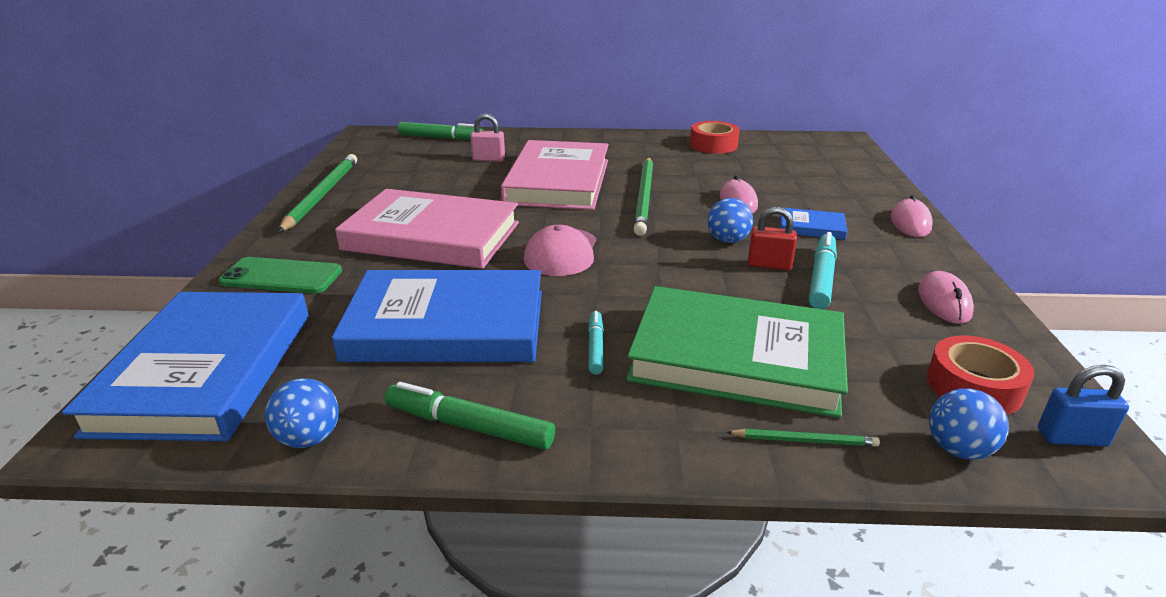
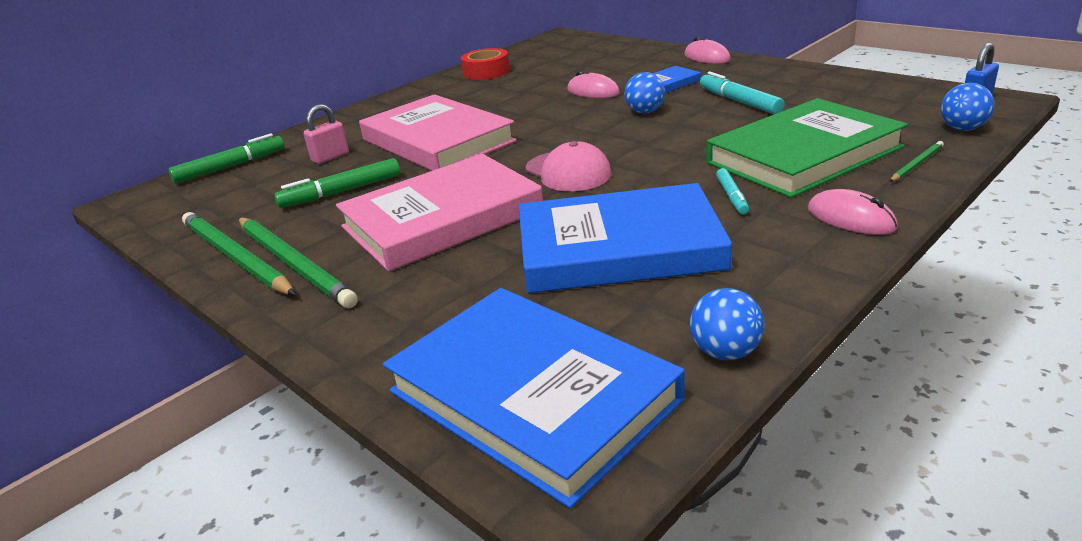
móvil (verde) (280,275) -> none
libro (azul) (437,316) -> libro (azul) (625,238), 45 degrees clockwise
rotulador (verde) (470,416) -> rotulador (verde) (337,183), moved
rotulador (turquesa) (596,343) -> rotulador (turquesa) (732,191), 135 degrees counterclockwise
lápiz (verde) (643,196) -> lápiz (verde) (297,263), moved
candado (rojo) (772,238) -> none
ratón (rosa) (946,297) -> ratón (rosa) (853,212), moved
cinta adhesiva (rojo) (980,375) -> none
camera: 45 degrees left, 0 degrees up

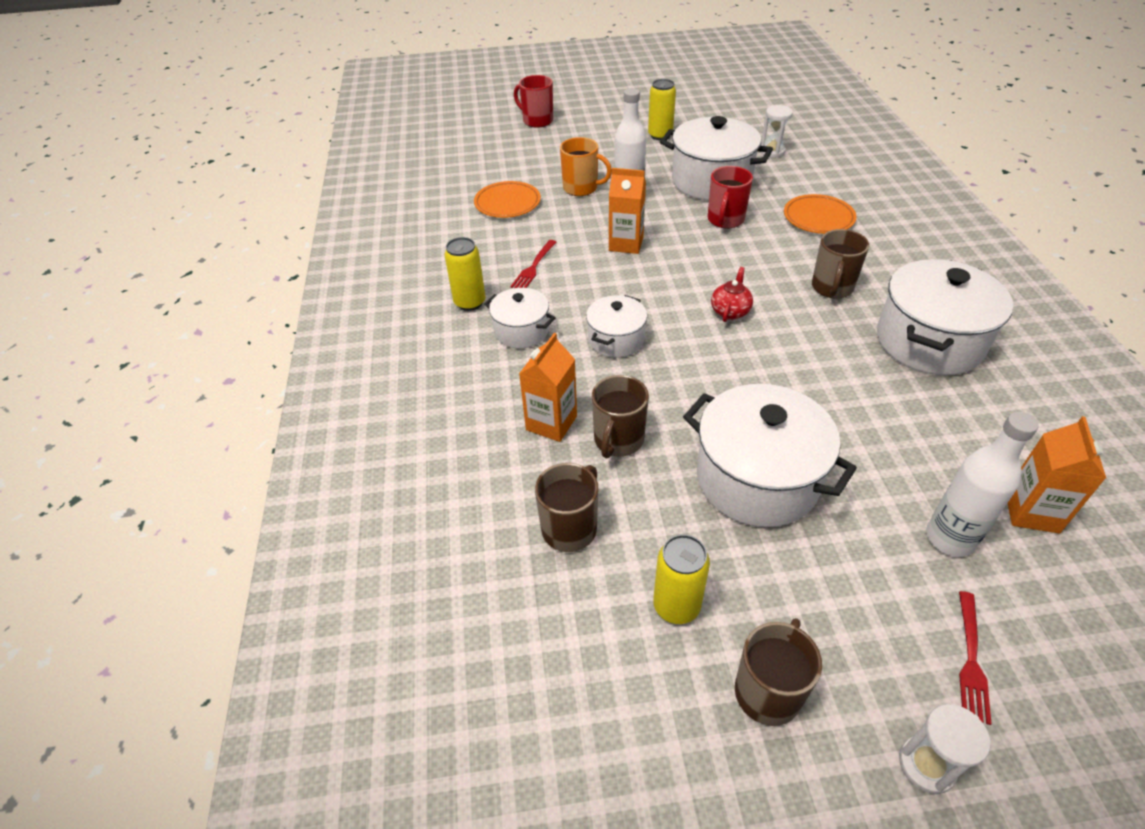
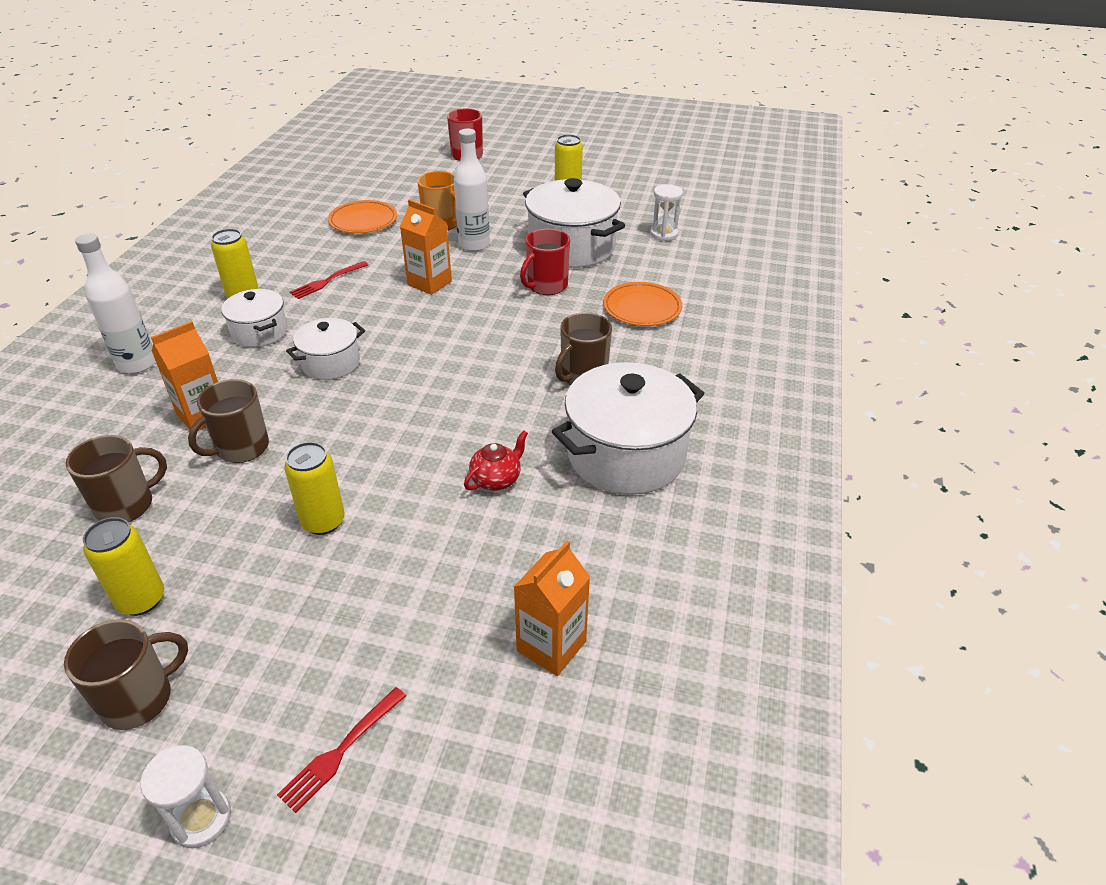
olla (blanco) (770,455) -> lata (amarillo) (314,488)
tetera (rojo) (732,294) -> tetera (rojo) (496,460), moved
botella (blanco) (982,484) -> botella (blanco) (115,304), moved
camera: 20 degrees right, 5 degrees down

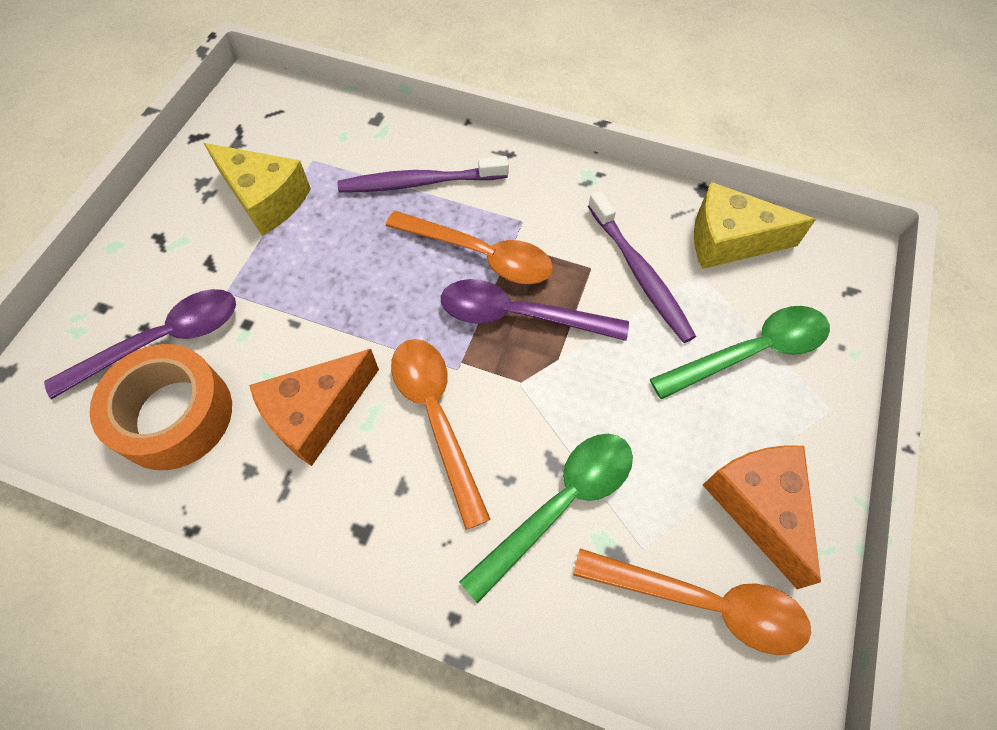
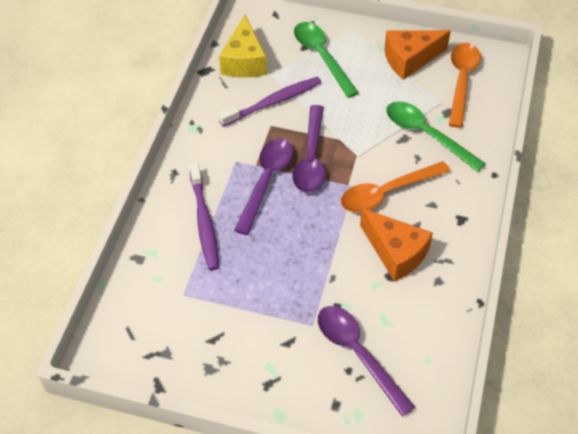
cinta adhesiva (naranja) (160,407) -> none
queso (amarillo) (257,189) -> none
cuchara (naranja) (469,247) -> cuchara (morado) (263,186)
camera: 95 degrees left, 10 degrees down

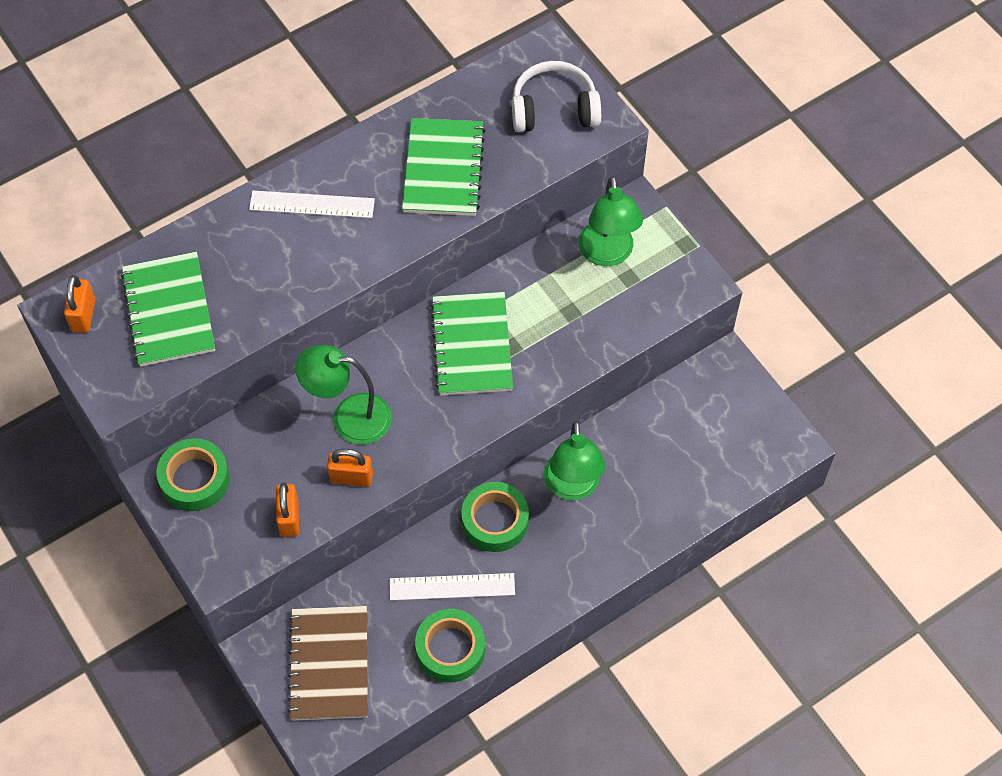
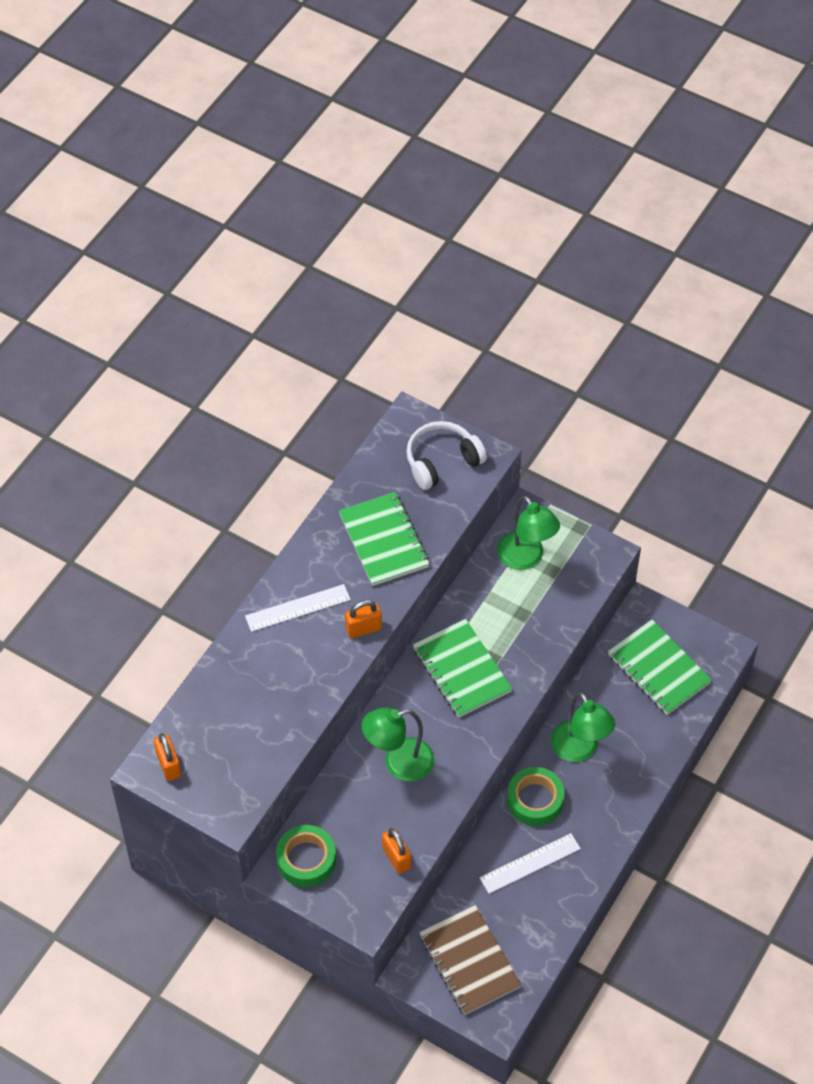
cuaderno (verde) (168,309) -> cuaderno (verde) (660,667), moved
candado (naranja) (350,468) -> candado (naranja) (363,619), moved
cinta adhesiva (verde) (450,645) -> none
camera: 25 degrees left, 5 degrees down

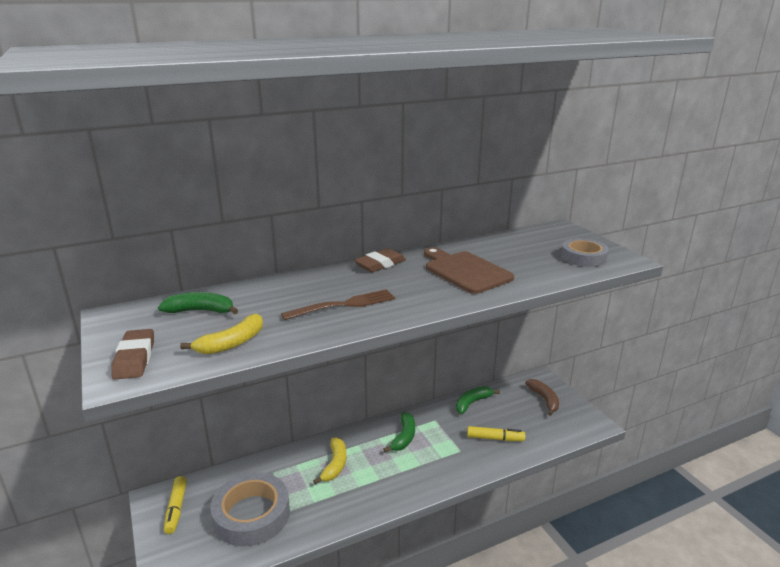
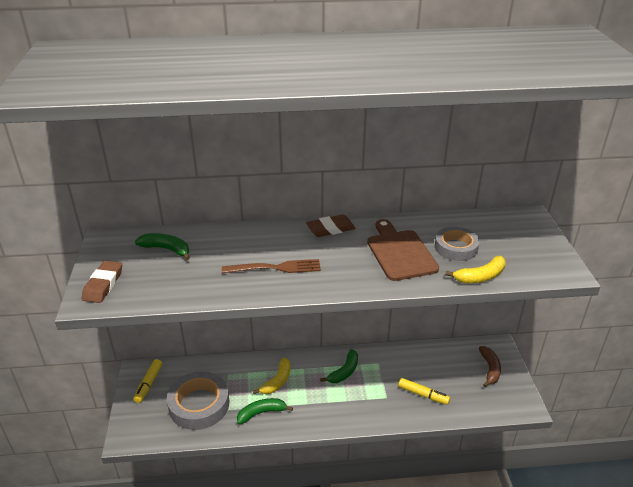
plátano (amarillo) (221,333) -> plátano (amarillo) (475,269), moved
plátano (verde) (478,400) -> plátano (verde) (265,411), moved
cinta adhesiva (gris) (585,252) -> cinta adhesiva (gris) (457,244), moved
camera: 20 degrees right, 10 degrees up

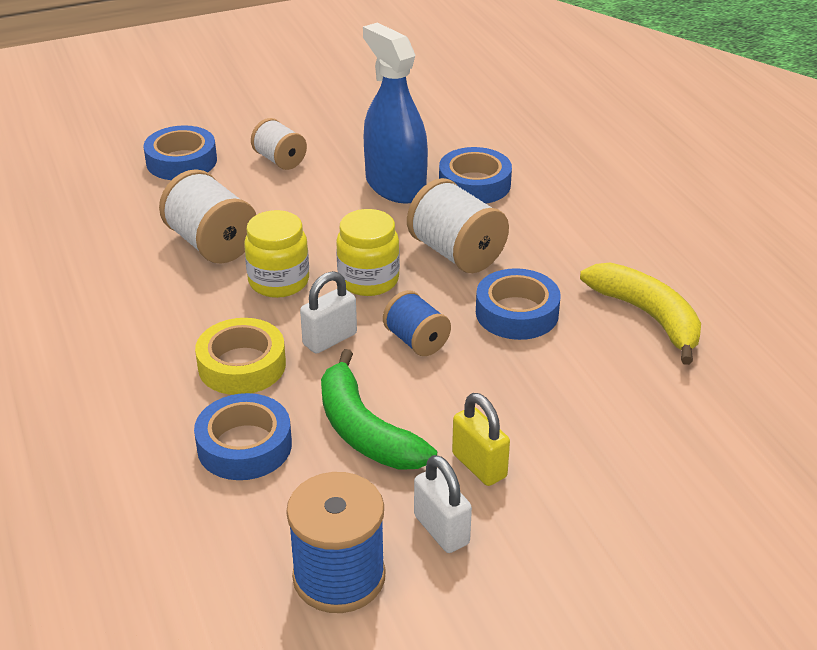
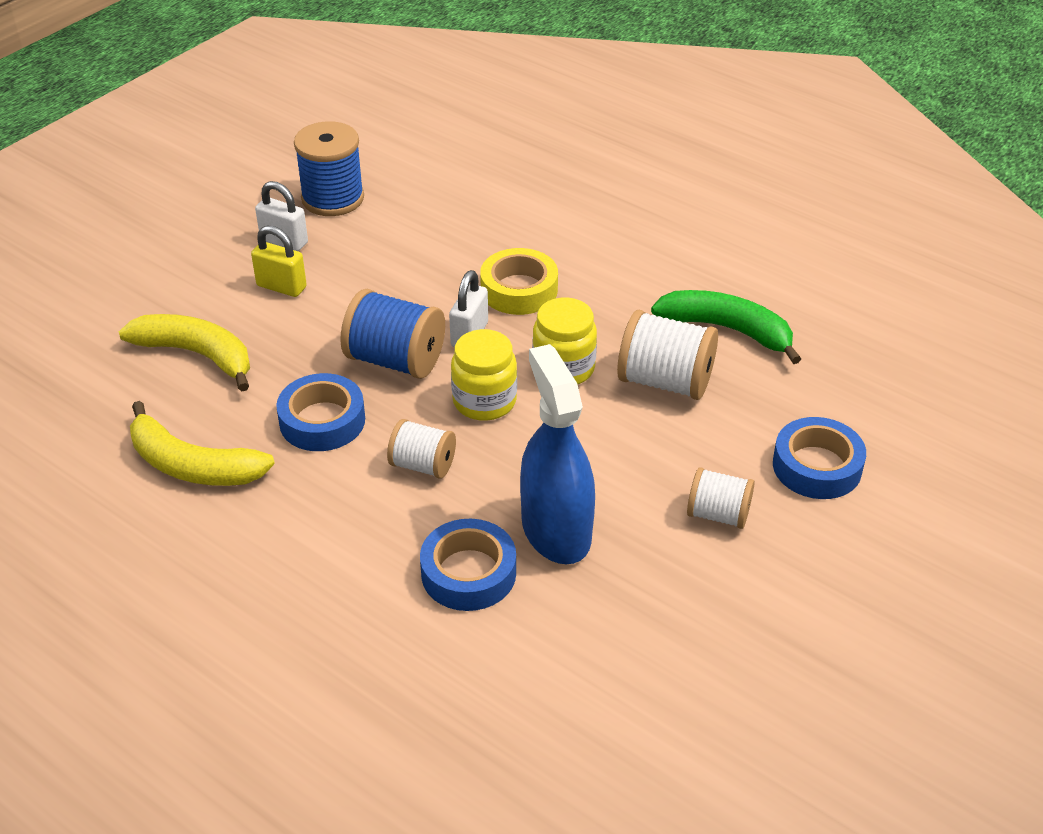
cinta adhesiva (azul) (243,436) -> none
plátano (verde) (379,409) -> plátano (verde) (726,327), moved
pulverizador (azul) (395,113) -> pulverizador (azul) (557,454), 135 degrees counterclockwise
carrete (azul) (417,323) -> carrete (azul) (392,334), x1.61
carrete (blanco) (458,225) -> carrete (blanco) (421,449), x0.62
none -> plátano (amarillo) (184,353)
camera: 150 degrees right, 5 degrees up

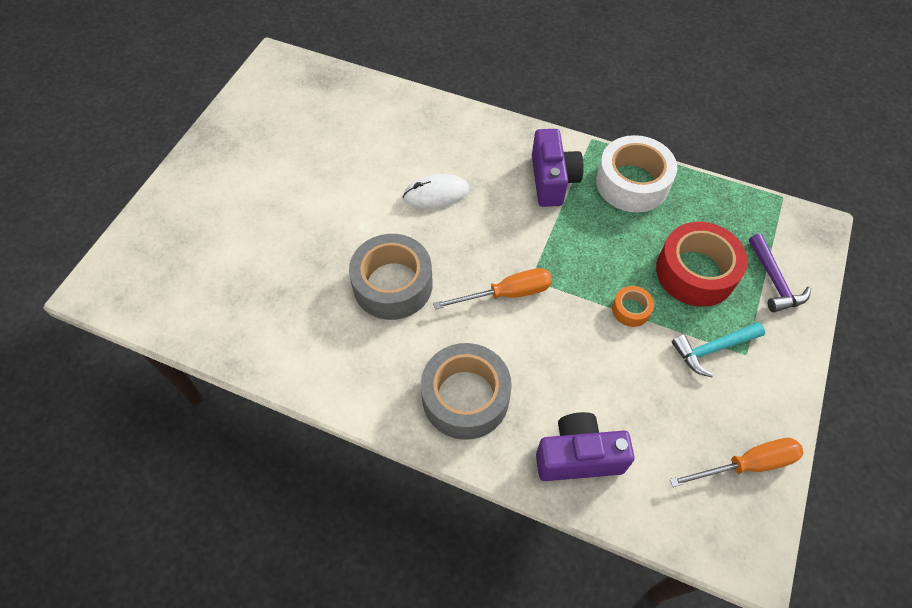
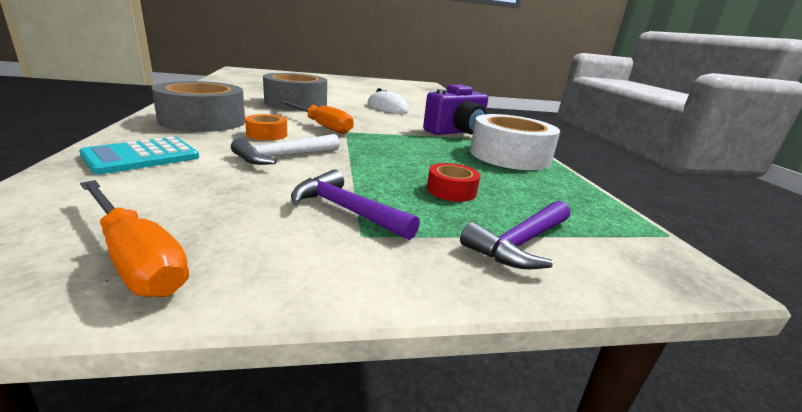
cámara (morado) (585,446) -> calculadora (turquesa) (139,155)
cinta adhesiva (naranja) (633,306) -> cinta adhesiva (naranja) (266,127), moved
cinta adhesiva (rojo) (702,264) -> cinta adhesiva (rojo) (453,182), x0.47
martillo (turquesa) (718,349) -> martillo (morado) (355,204)
none -> martillo (blanco) (285,149)
camera: 55 degrees right, 35 degrees down

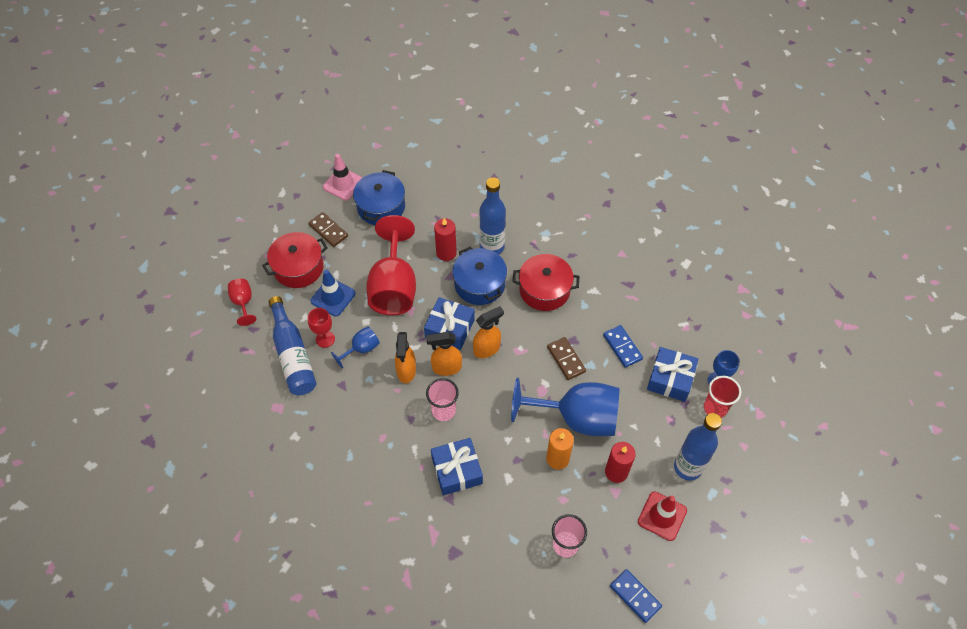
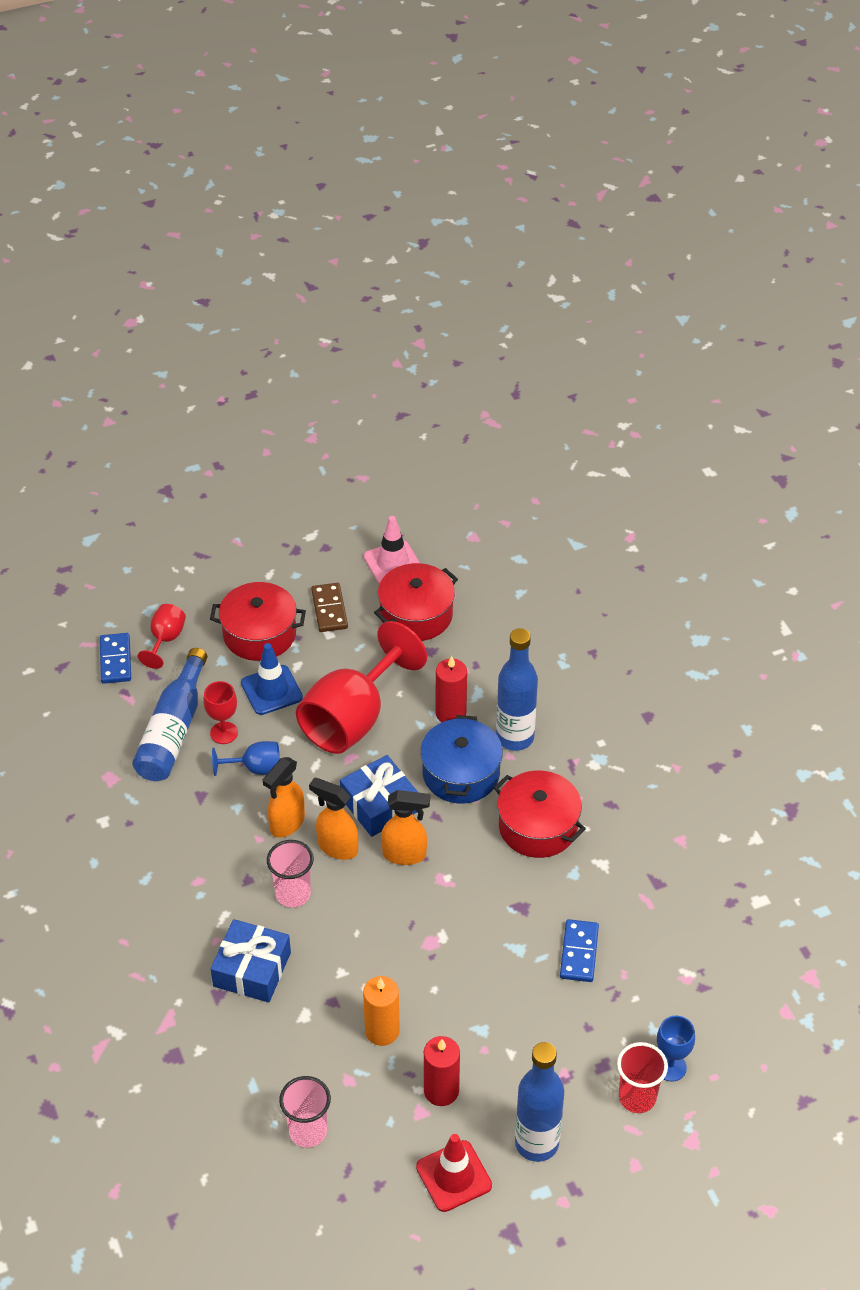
olla (azul) (379,197) -> olla (rojo) (416,602)
copa (azul) (565,407) -> none
ficha de dominó (marrón) (566,358) -> none
ficha de dominó (azul) (636,596) -> ficha de dominó (azul) (115,658), moved
regalo (azul) (672,374) -> none
camera: 35 degrees right, 10 degrees down

